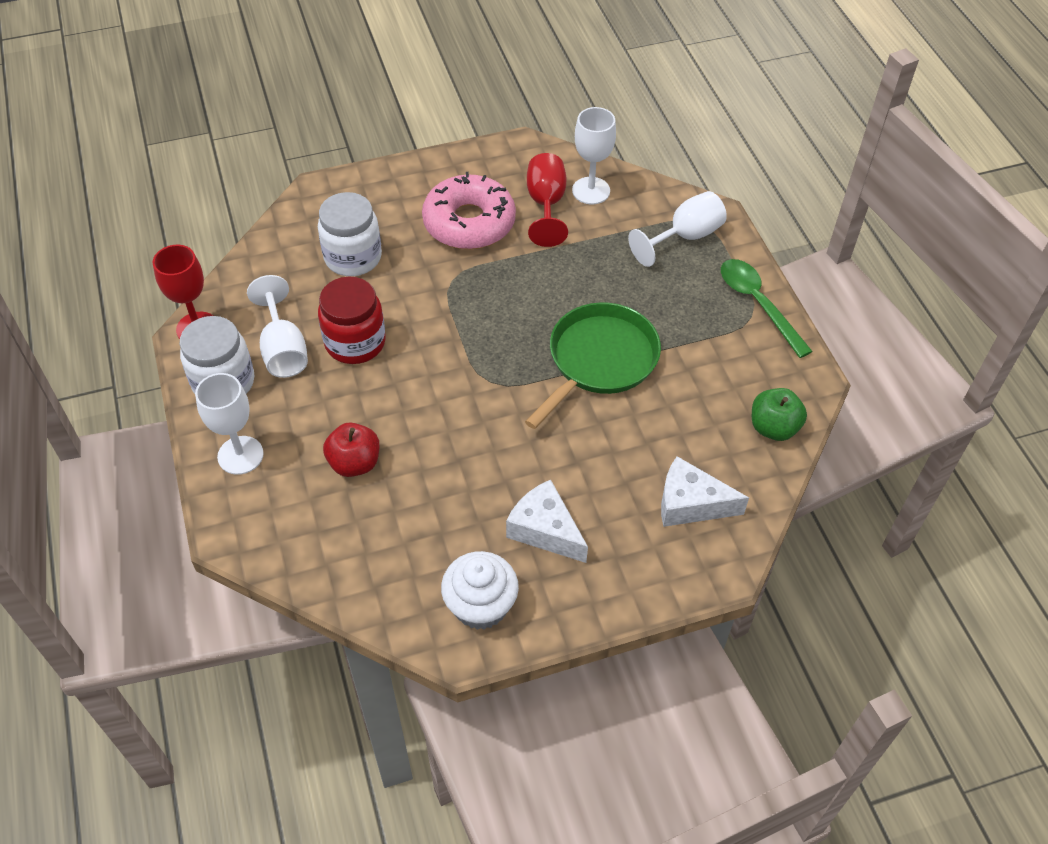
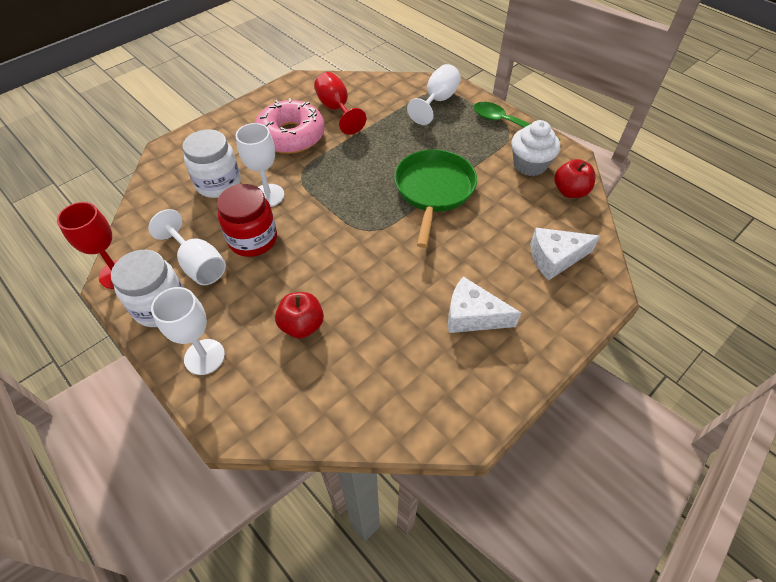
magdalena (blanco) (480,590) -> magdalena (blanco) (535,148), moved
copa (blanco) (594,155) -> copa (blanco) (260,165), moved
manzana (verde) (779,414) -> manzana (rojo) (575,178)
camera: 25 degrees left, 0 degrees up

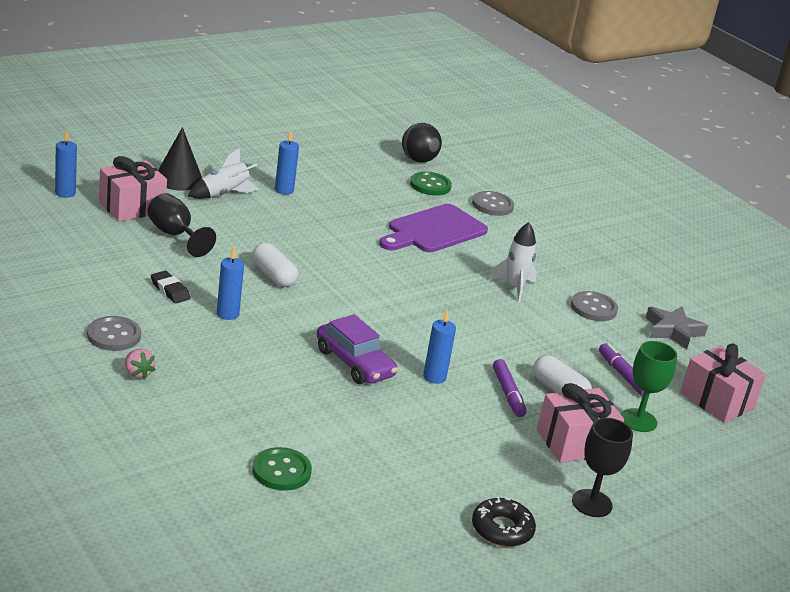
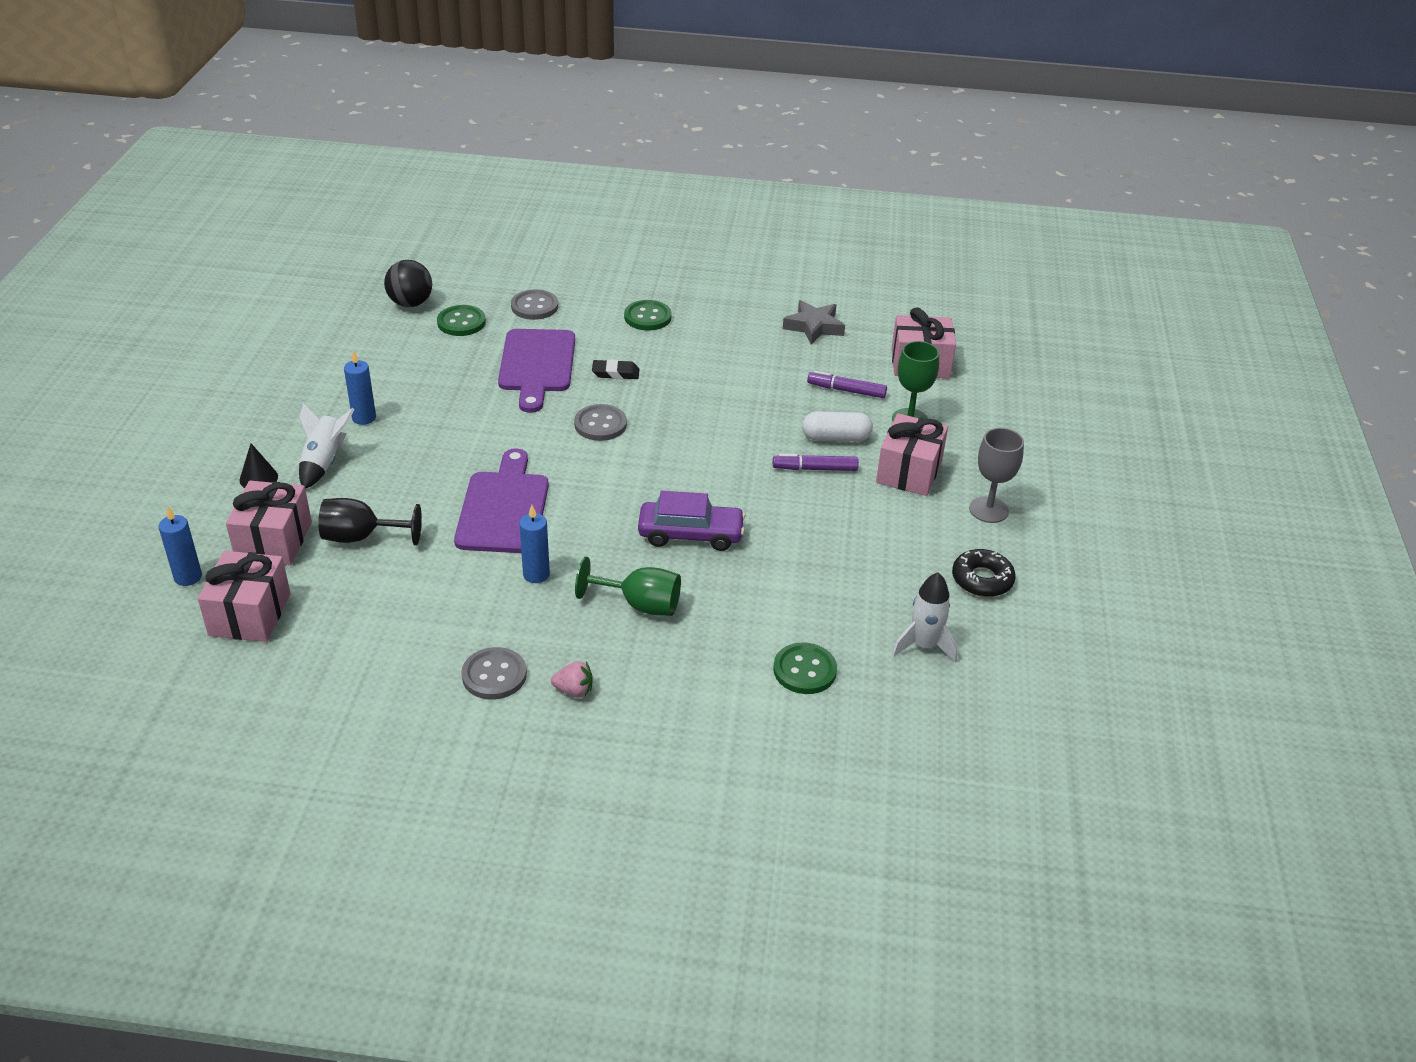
goma de borrar (negro) (170,287) -> goma de borrar (negro) (615,369), moved
cono (negro) (180,159) -> cono (negro) (259,465), x0.61
cápsula (blanco) (275,265) -> tabla de cortar (morado) (501,500)
vela (azul) (439,346) -> none
cohete (blanco) (513,262) -> cohete (blanco) (924,618), moved
rotulador (morado) (510,388) -> rotulador (morado) (816,462), 150 degrees clockwise
botón (gris) (594,306) -> botón (gris) (600,422), moved
copa (negro) (602,467) -> copa (gris) (996,475)
none -> regalo (rosa) (244,596)
none -> copa (verde) (628,586)
none -> botón (verde) (648,315)
camera: 45 degrees left, 10 degrees up

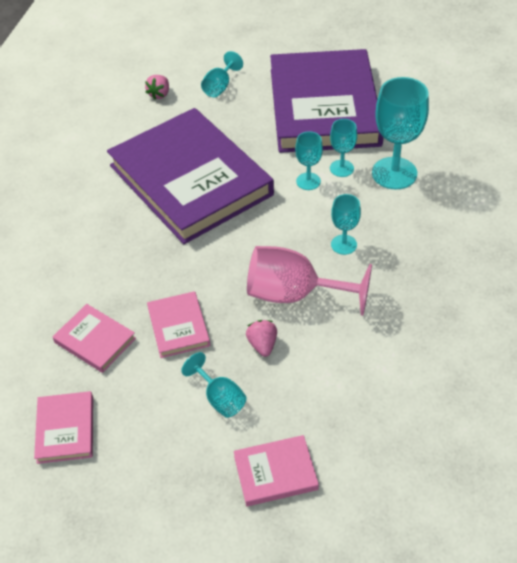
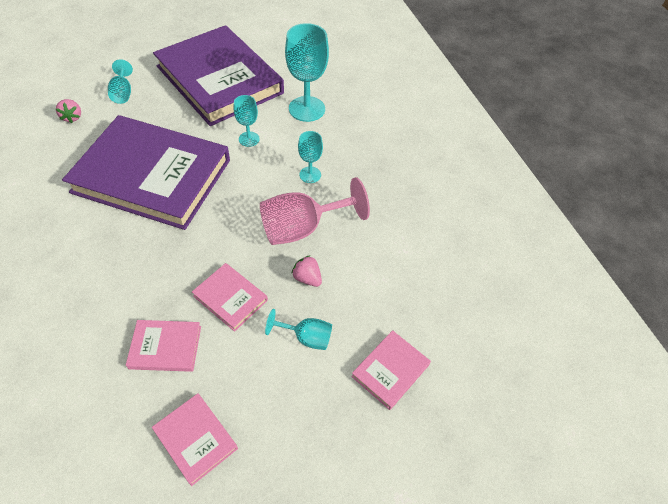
copa (turquesa) (343,148) -> none
camera: 40 degrees left, 5 degrees up

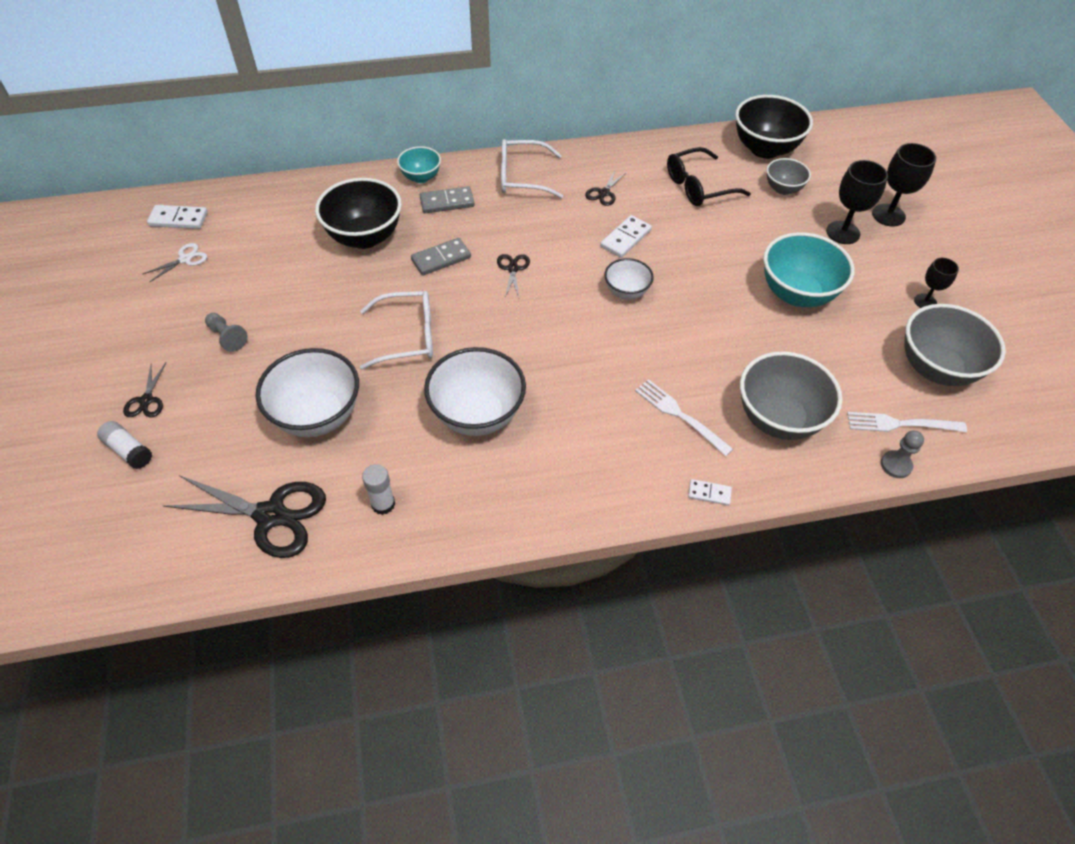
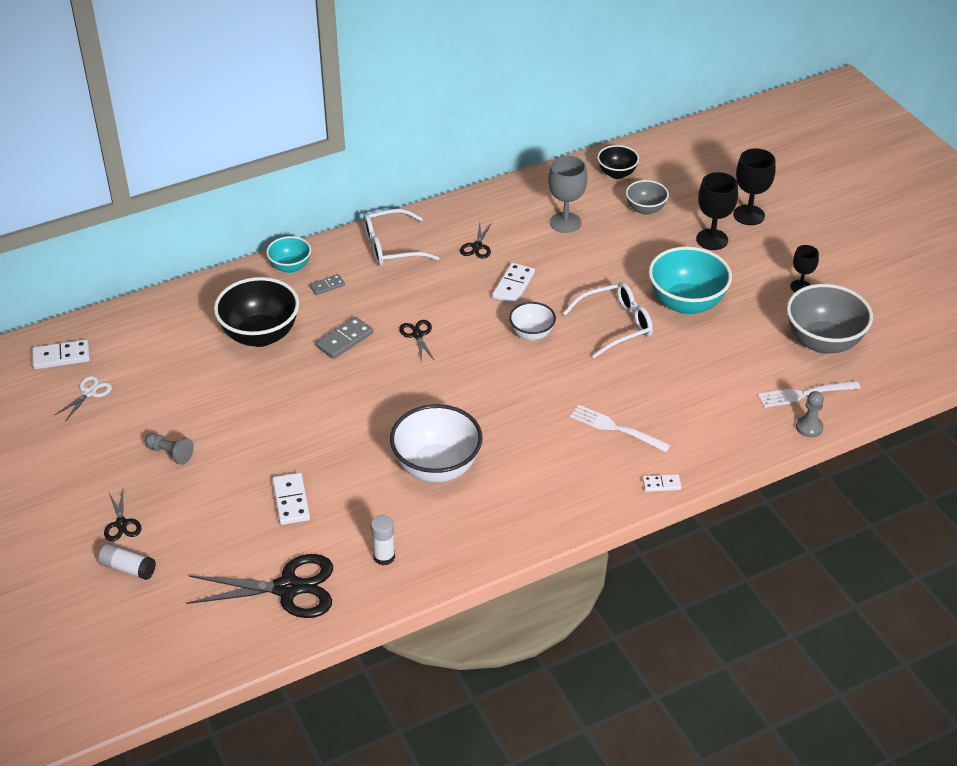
cuenco (blanco) (307,392) -> ficha de dominó (blanco) (291,499)
gafas (blanco) (396,330) -> gafas (blanco) (608,320), moved
ficha de dominó (gris) (447,199) -> ficha de dominó (gris) (327,284), x0.62
gafas (negro) (709,176) -> copa (gris) (567,194)
cuenco (negro) (774,127) -> cuenco (negro) (618,162), x0.56
cuenco (gris) (791,395) -> none
camera: 15 degrees left, 10 degrees down

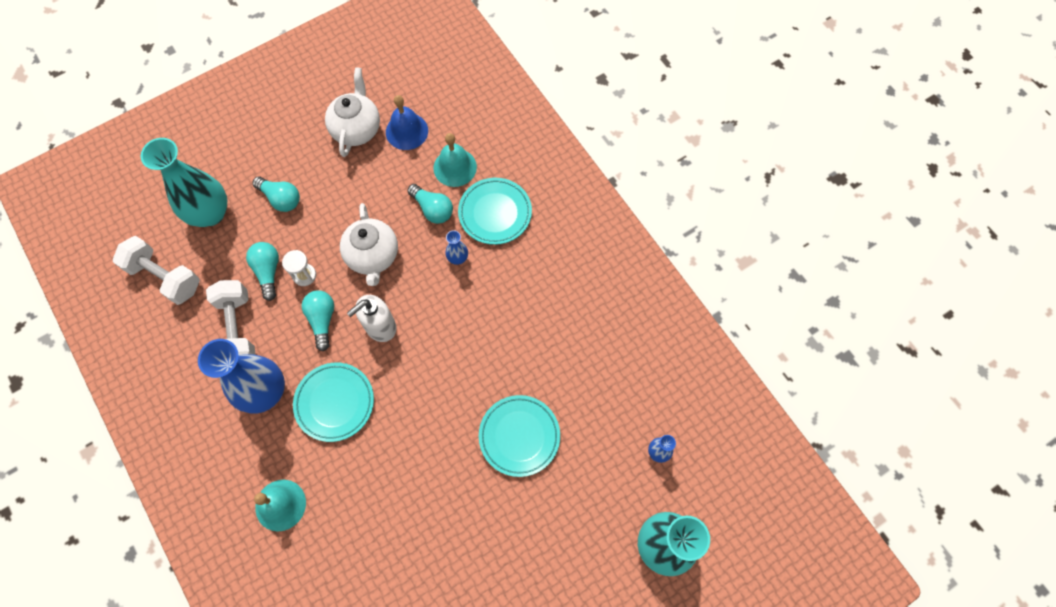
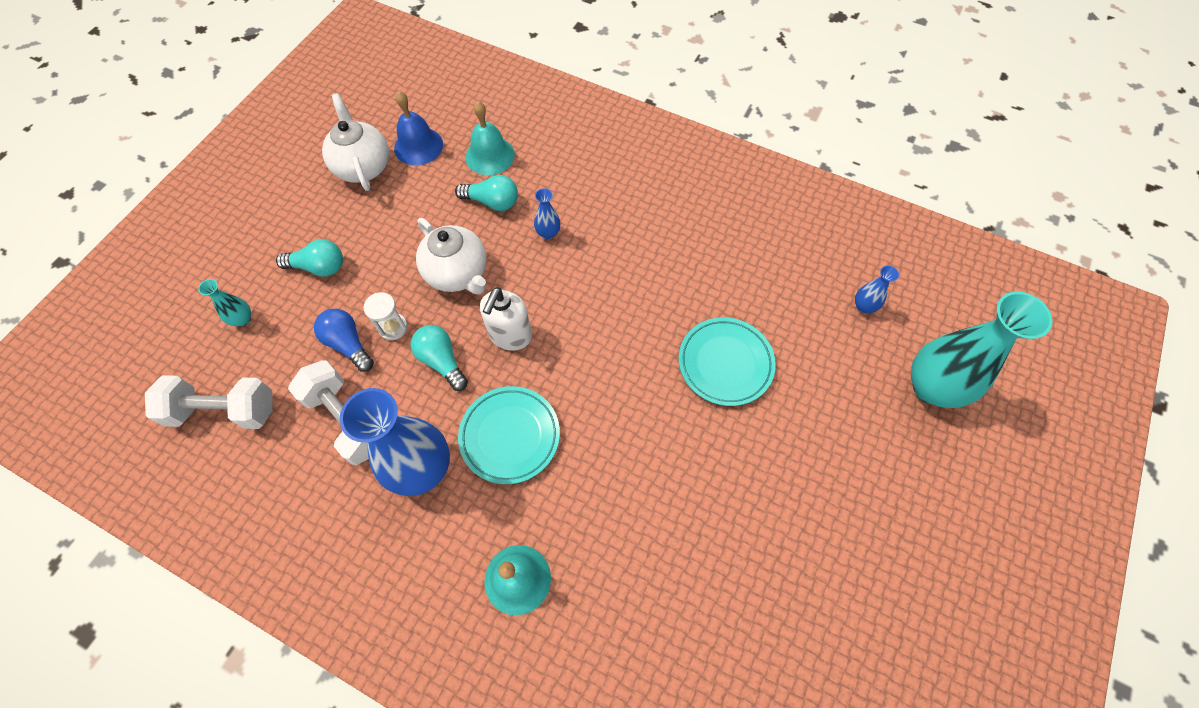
florero (turquesa) (184,182) -> florero (turquesa) (224,302), x0.43
bombilla (turquesa) (262,271) -> bombilla (azul) (344,340)
plato (turquesa) (495,211) -> none
camera: 30 degrees left, 5 degrees down

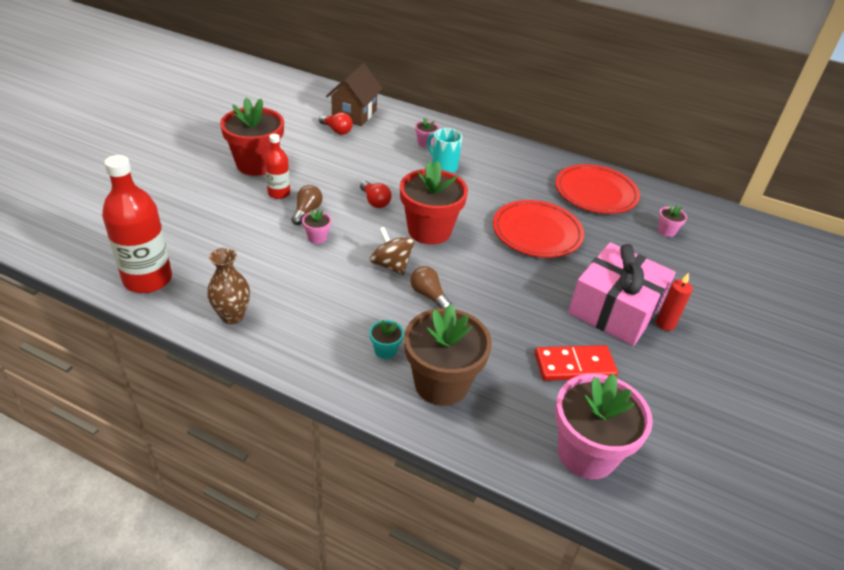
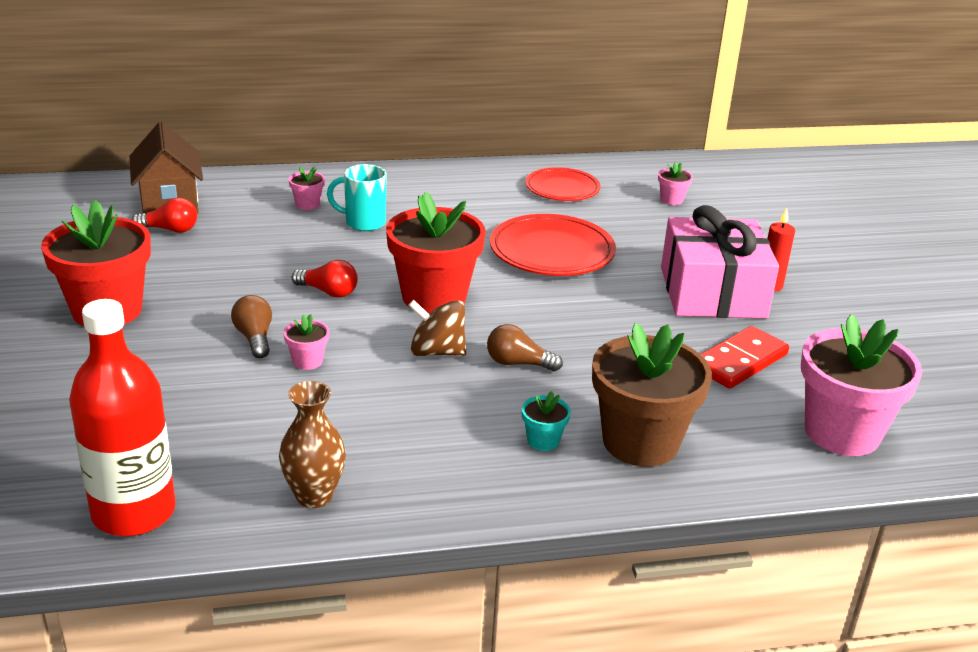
botella (rojo) (277,166) -> none
plato (rojo) (597,189) -> plato (rojo) (563,184), x0.66
camera: 35 degrees left, 10 degrees down

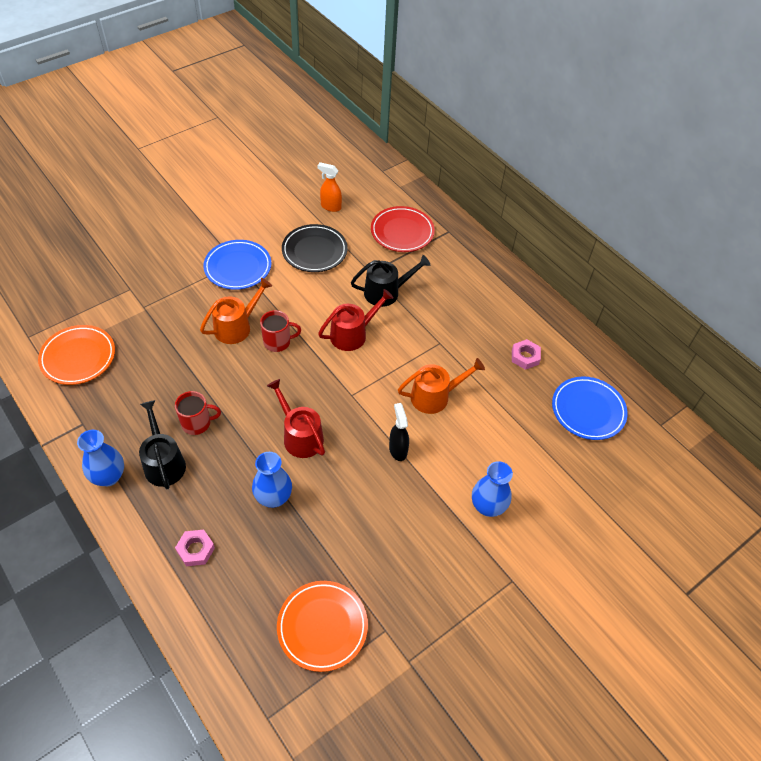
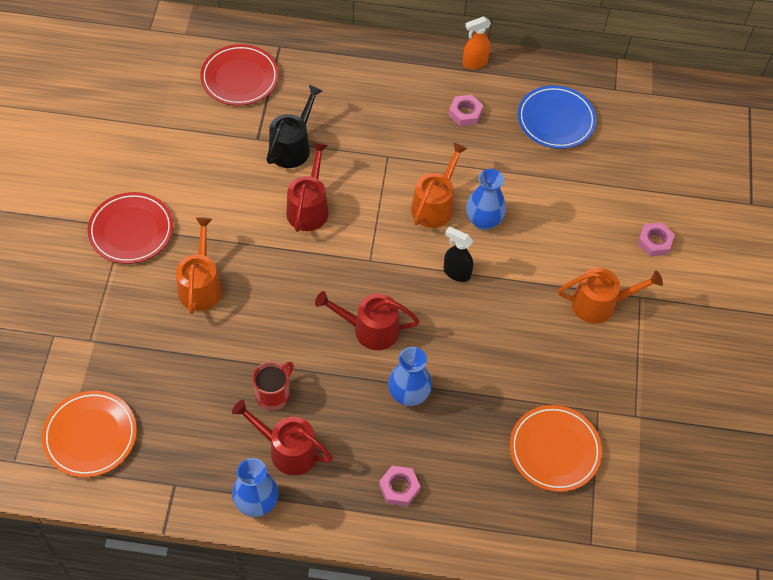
regadera (negro) (162,444) -> regadera (rojo) (282,437)
plato (azul) (237,265) -> plato (rojo) (130,228)
taza (rojo) (280,331) -> none
plato (negro) (315,248) -> none
pulverizador (naranja) (329,187) -> pulverizador (naranja) (477,42), moved
florero (azul) (492,489) -> florero (azul) (486,199), moved
none -> regadera (naranja) (610,296)
none -> tuerca (rosa) (656,239)
camera: 45 degrees left, 5 degrees up

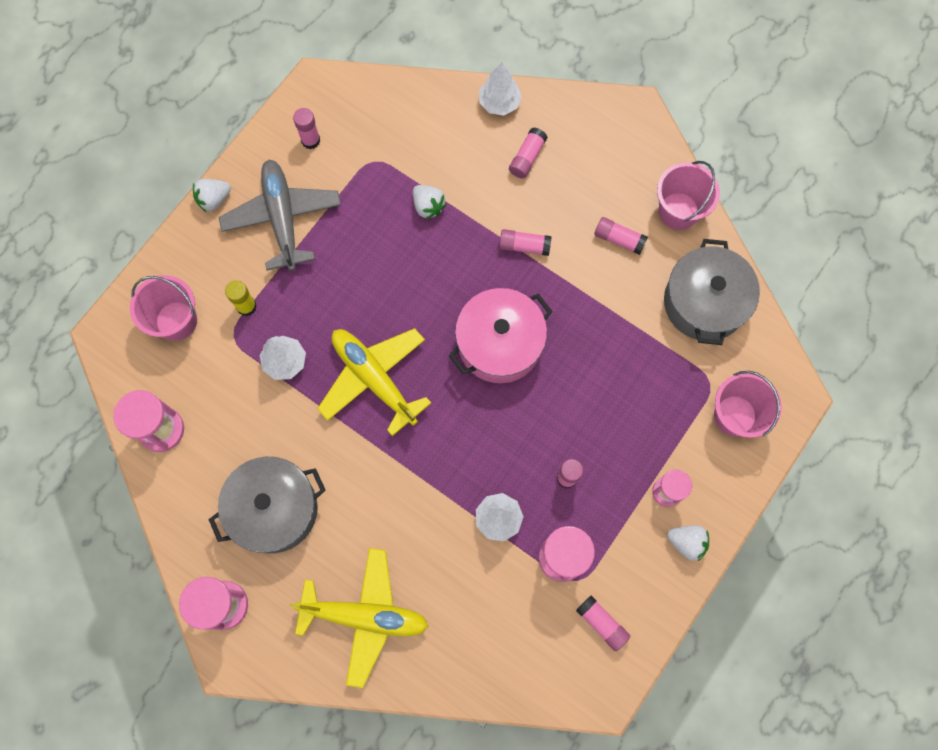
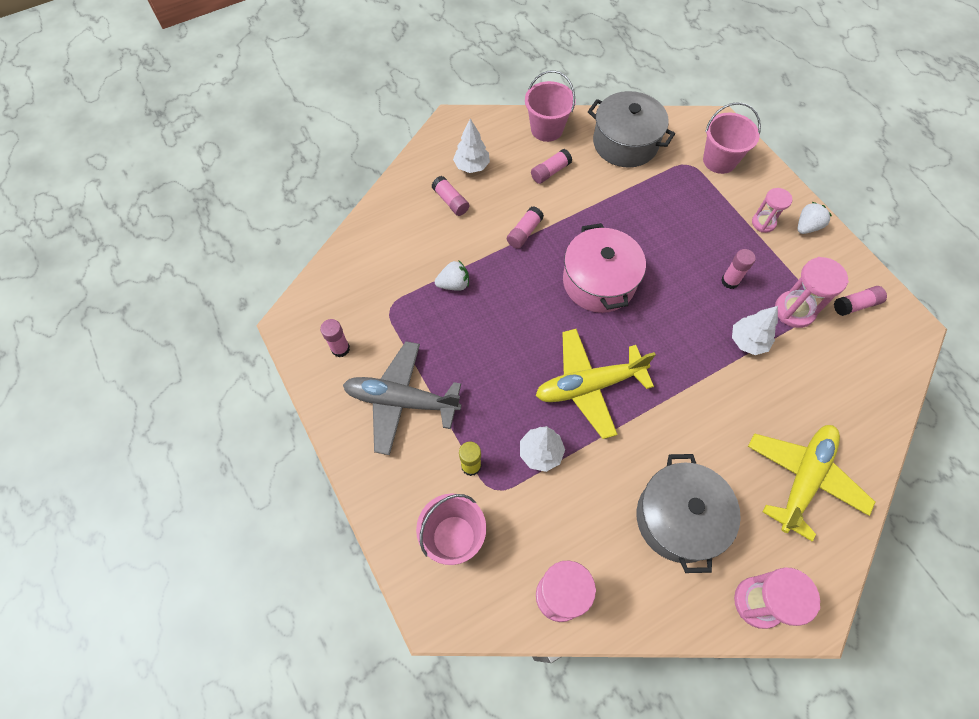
fresa (blanco) (212,195) -> none
árbol (blanco) (500,89) -> árbol (blanco) (471,146), moved
camera: 65 degrees left, 10 degrees down

